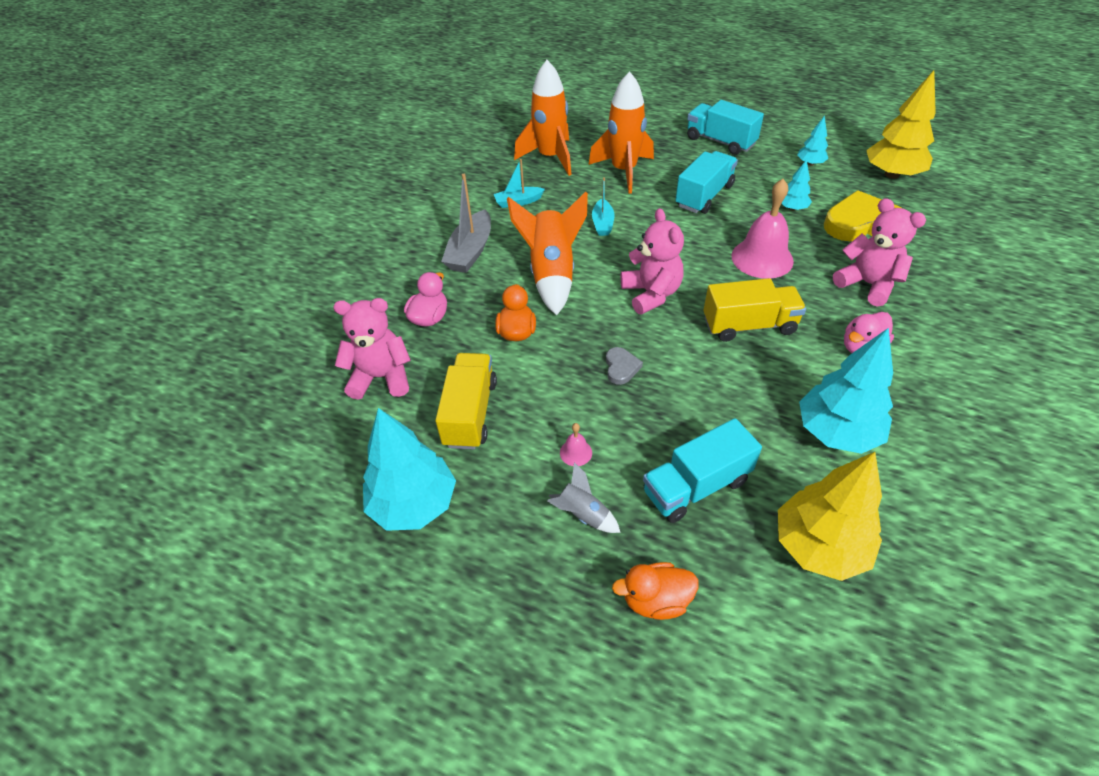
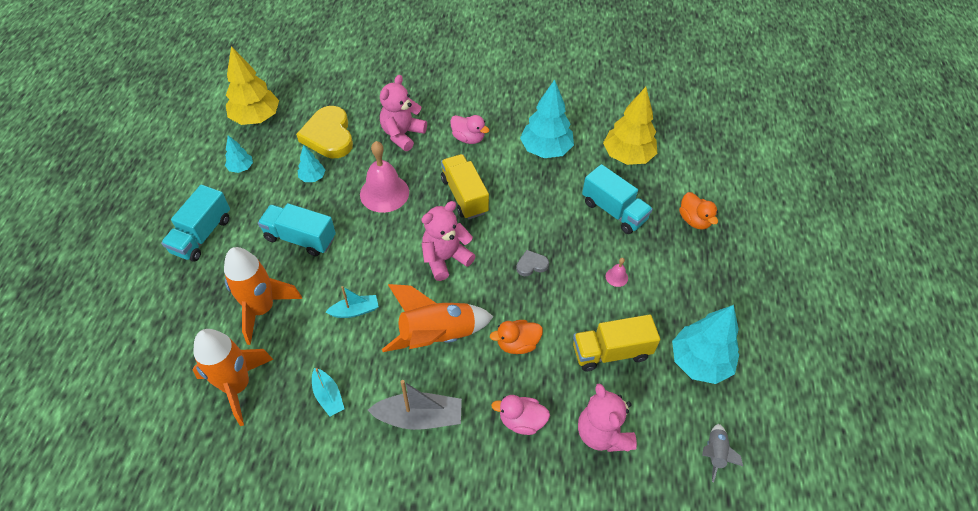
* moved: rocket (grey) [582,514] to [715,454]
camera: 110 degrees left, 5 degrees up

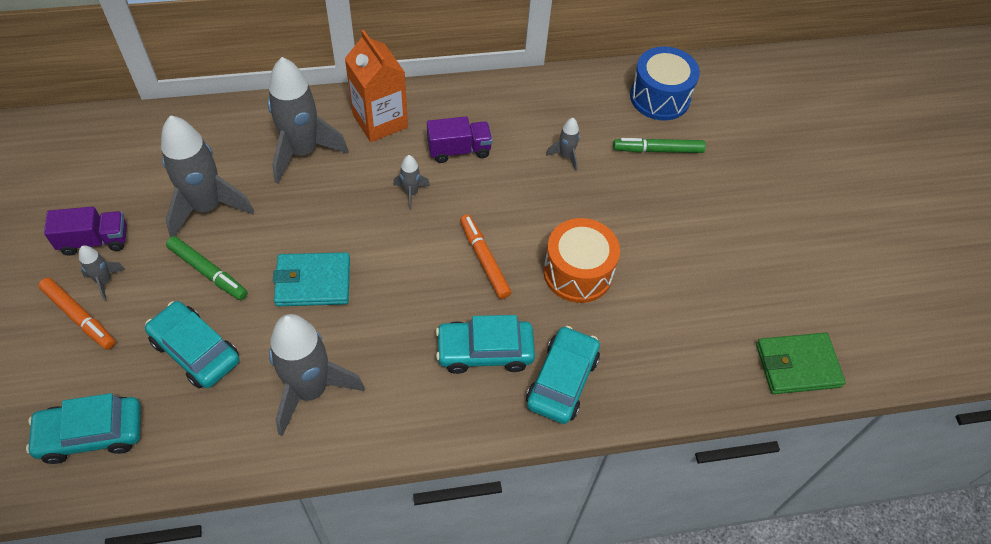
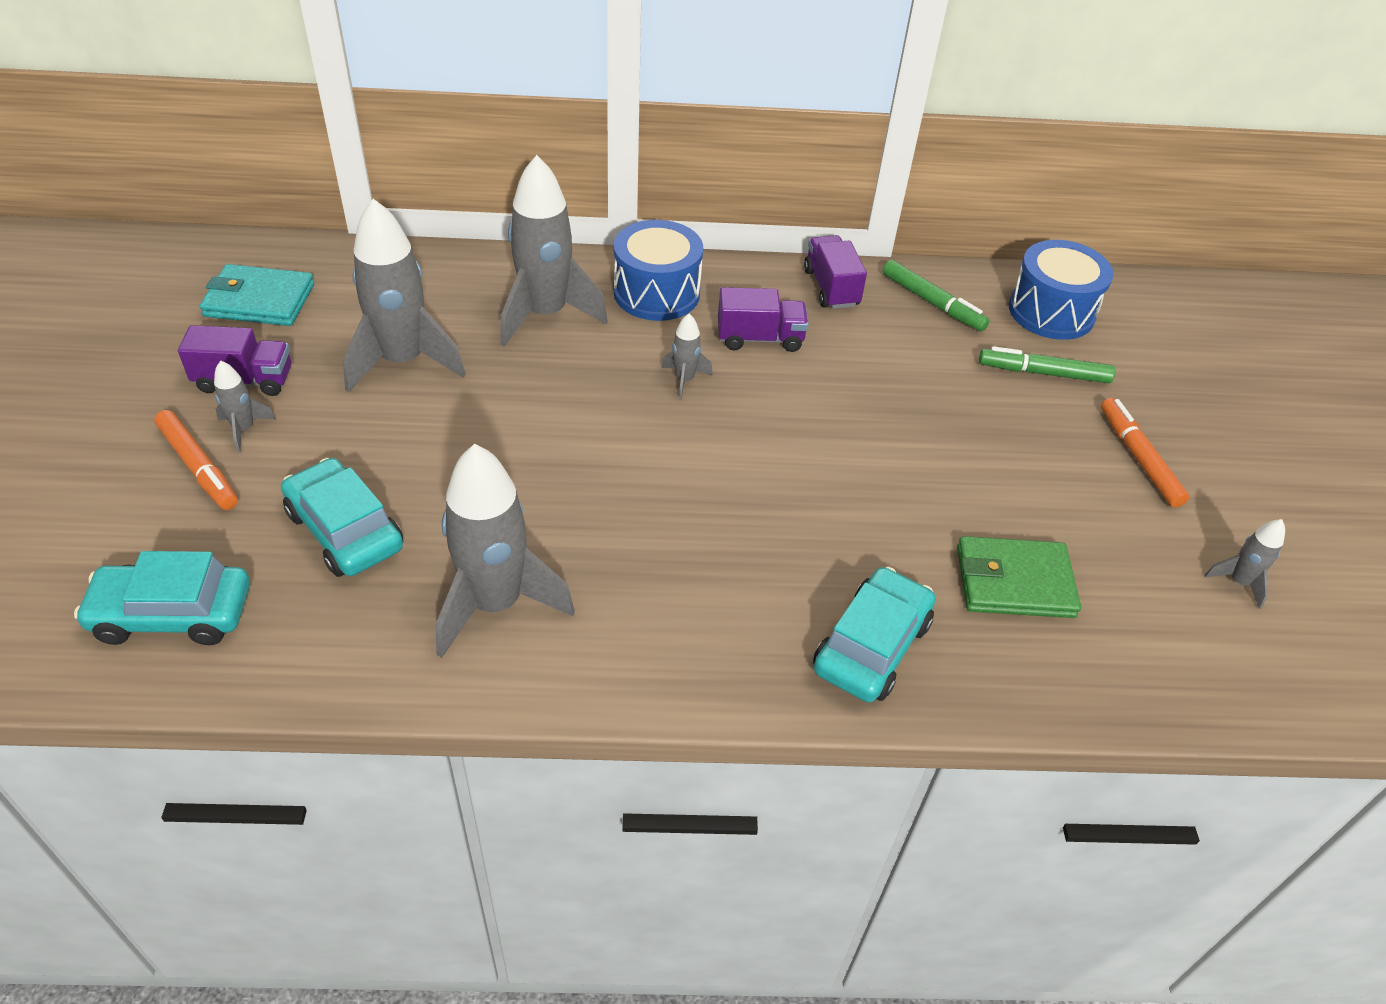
* moved: marker (green) [208,272] to [932,303]
* moved: wallet (turquoise) [313,282] to [259,300]
* replaced: carton (orange) [380,121] to drum (blue) [656,293]
* removed: car (turquoise) [485,351]
* moved: marker (orange) [484,260] to [1139,458]
* removed: drum (orange) [578,272]
* moved: rocket (grey) [565,156] to [1238,582]
* moved: wallet (green) [797,365] to [1014,582]
* added: truck (purple) [831,288]
camera: 10 degrees right, 10 degrees down

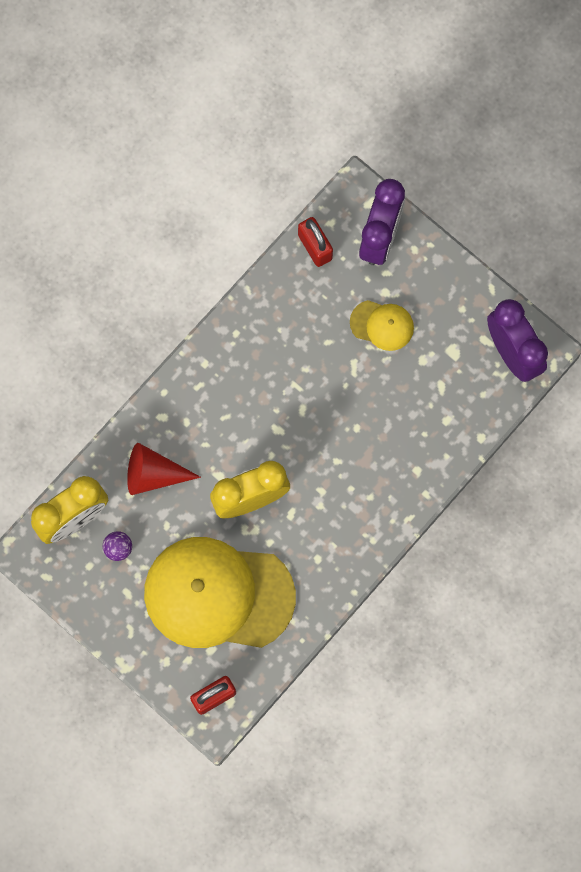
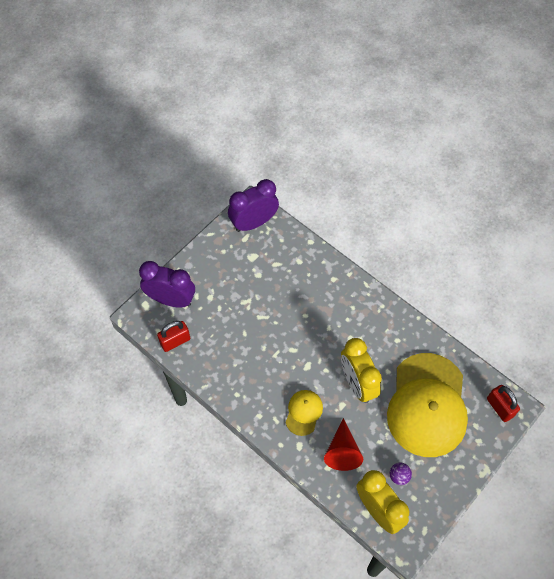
* moved: cap (yellow) [382,325] to [303,412]
camera: 90 degrees left, 15 degrees down

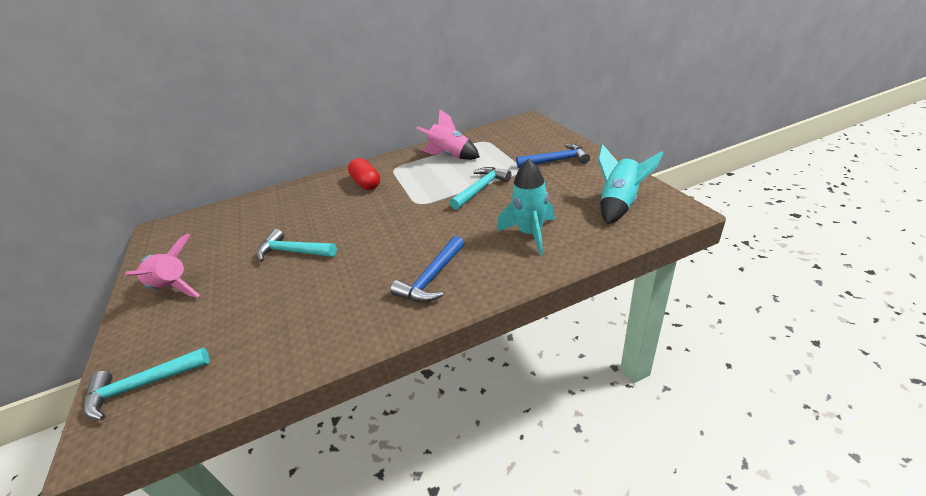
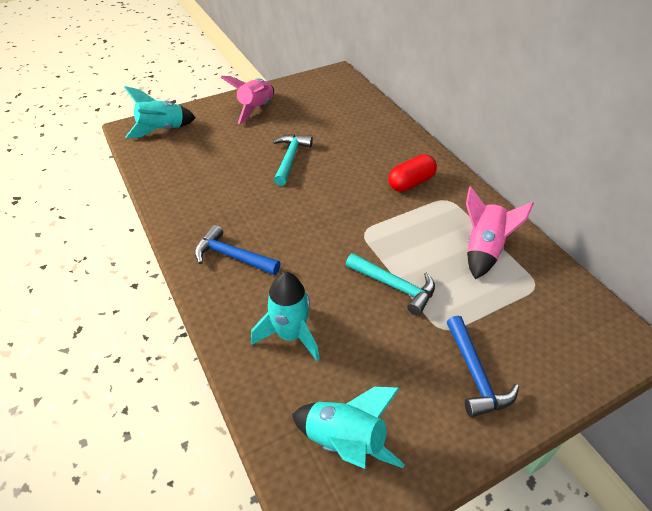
* replaced: hammer (turquoise) [142,386] to rocket (turquoise) [162,130]
camera: 80 degrees right, 10 degrees up

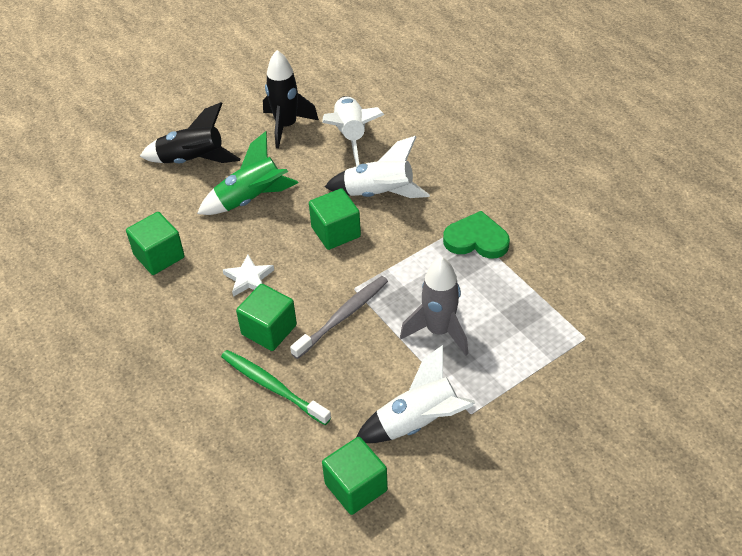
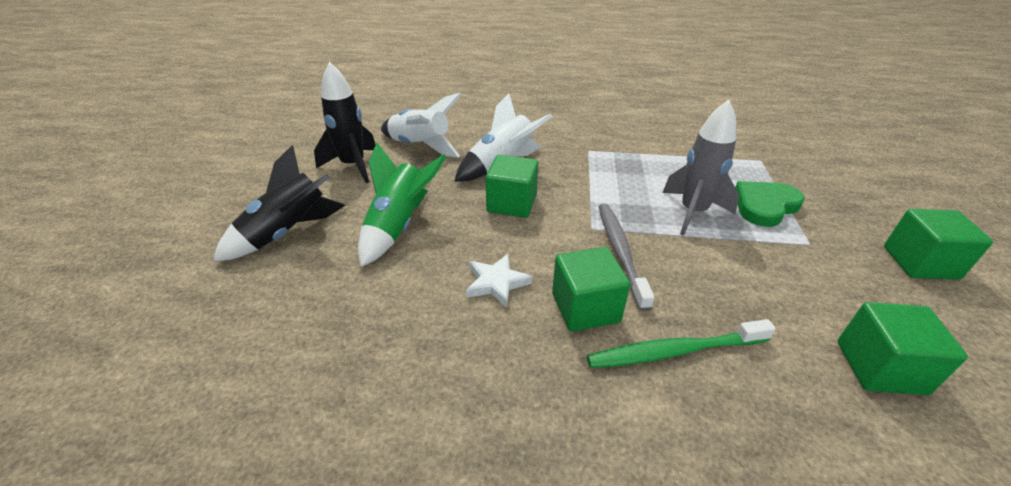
* moved: cube (green) [159,256] to [920,263]
* removed: rocket (white) [418,422]
* moved: heart (green) [476,239] to [764,206]
camera: 50 degrees left, 10 degrees down

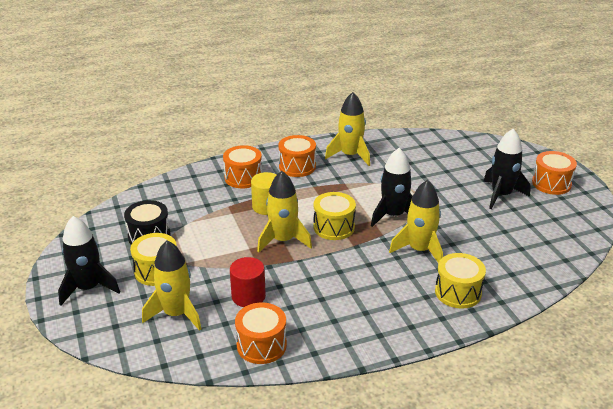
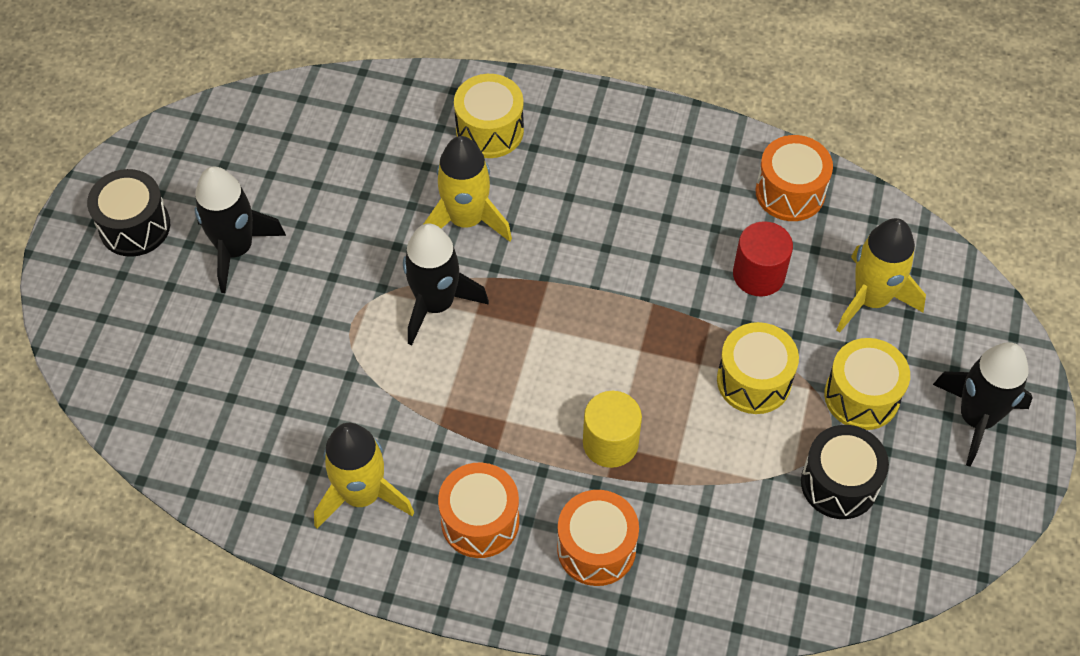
* removed: rocket (yellow) [283,240]
* moved: drum (yellow) [334,227] to [754,380]
* recoloured: drum (orange) [551,183] to drum (black) [135,226]
camera: 145 degrees left, 25 degrees up

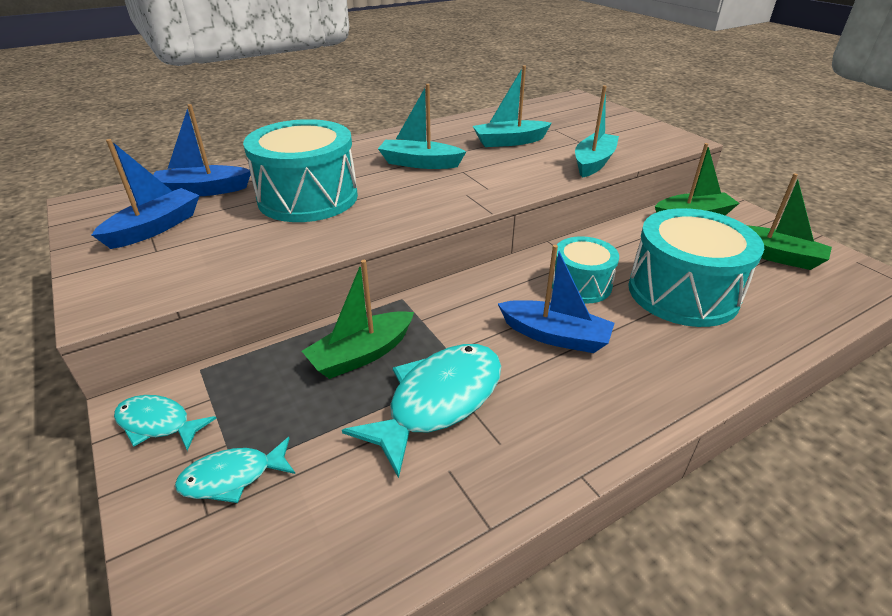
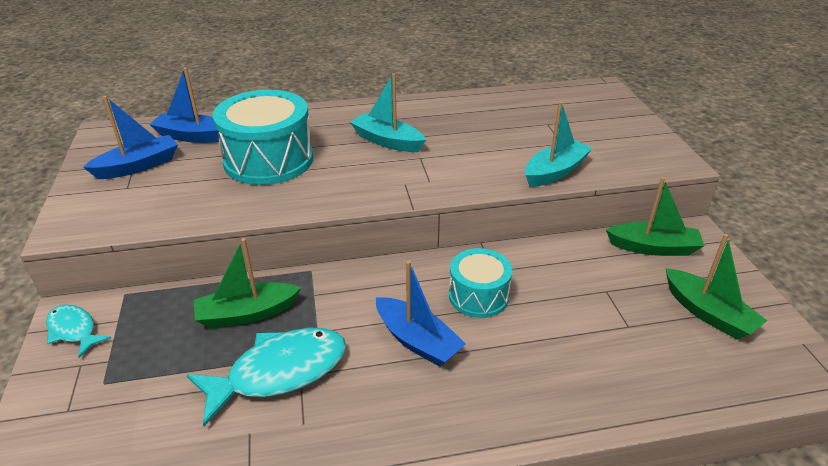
* removed: fish (turquoise) [232,477]
* removed: boat (turquoise) [509,142]
* removed: drum (turquoise) [682,293]
camera: 20 degrees right, 0 degrees up

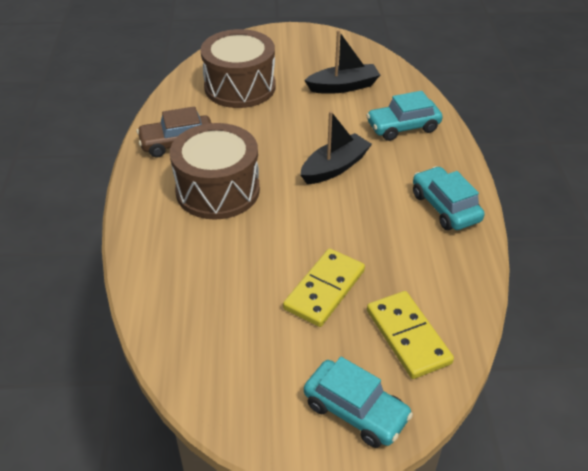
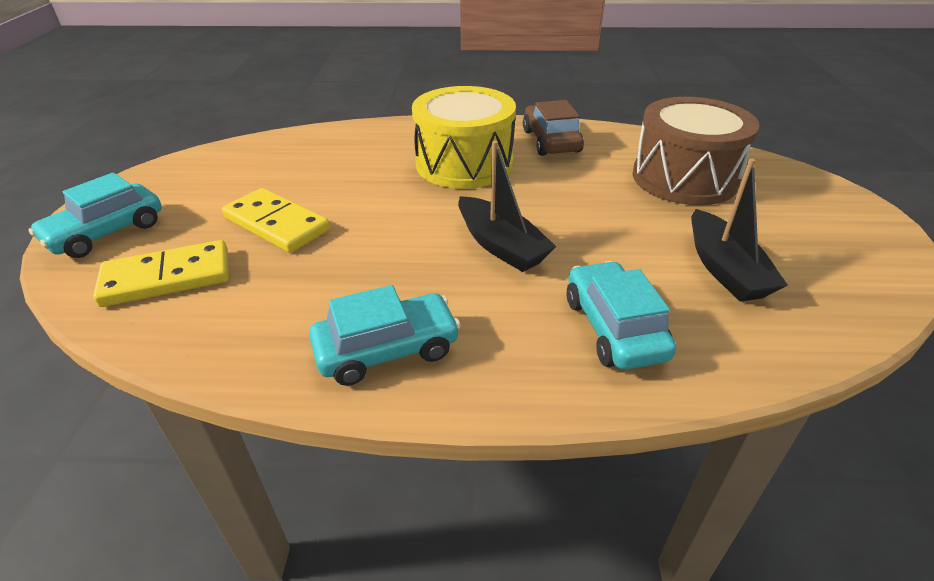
* recoloured: drum (brown) [217,190] to drum (yellow) [464,164]
camera: 95 degrees right, 5 degrees down

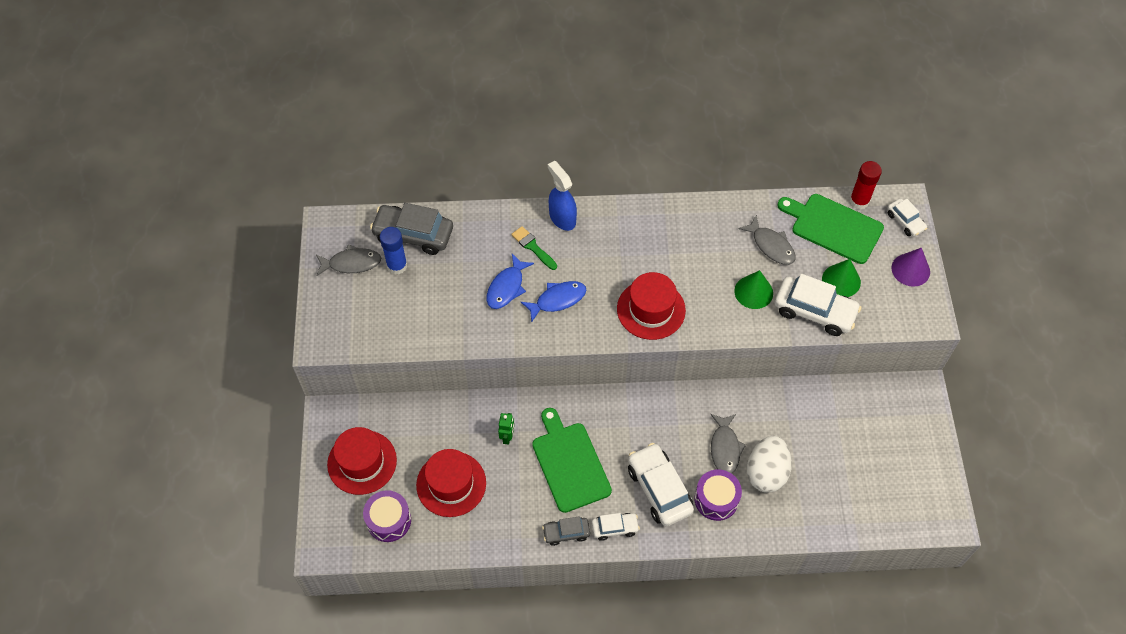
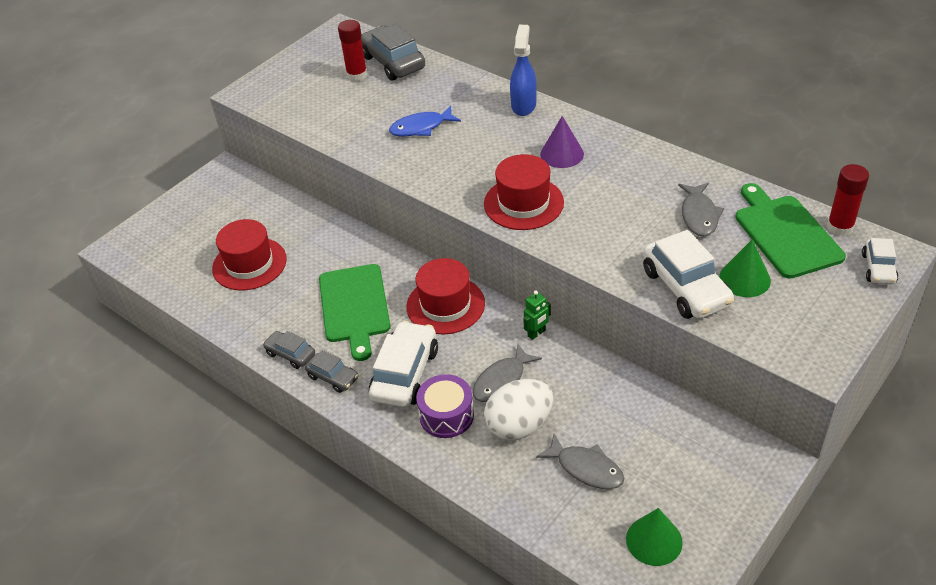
* moved: fish (grey) [351,263] to [586,468]
* moved: hat (red) [362,462] to [445,305]
* removed: drum (purple) [389,520]
* recoloured: glue stick (blue) [397,265] to glue stick (red) [357,75]
* moved: robot (green) [507,437] to [536,333]
* removed: brush (green) [533,247]
* removed: fish (blue) [557,300]
* turned: cutting board (green) [570,463] = [354,307] 150 degrees clockwise
* recoloured: car (white) [615,528] to car (grey) [333,377]
* moved: cone (green) [753,292] to [654,540]
* moved: cone (purple) [910,269] to [562,154]
camera: 45 degrees right, 15 degrees down

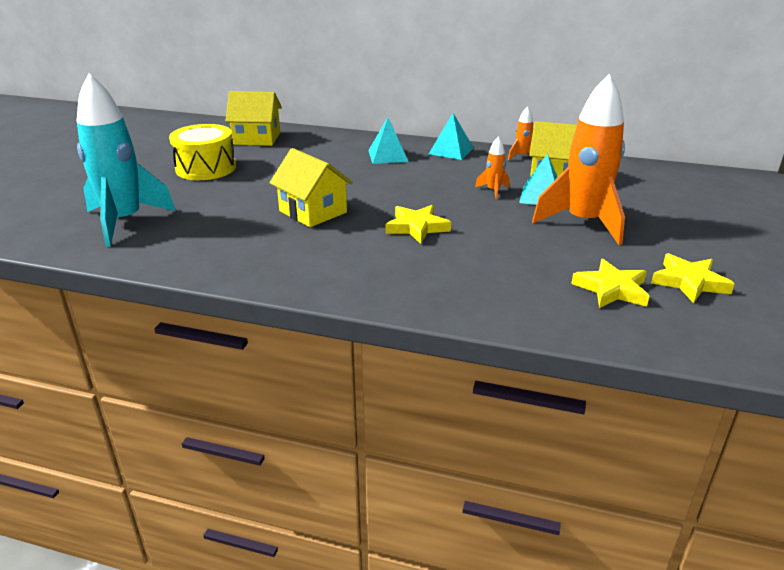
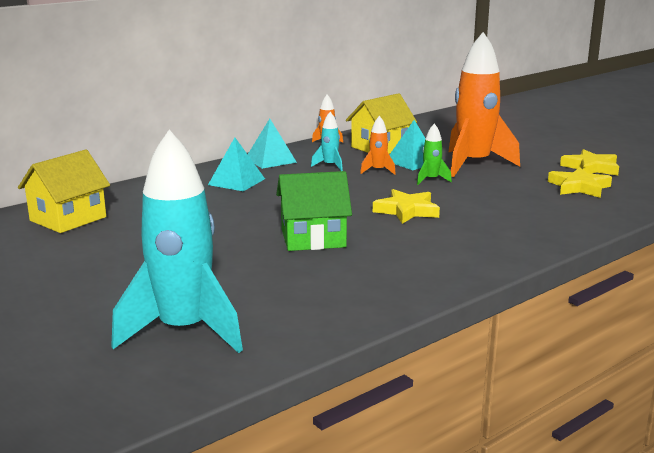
* removed: drum (yellow) [206,168]
* recoloured: house (yellow) [313,212] to house (green) [313,238]
* added: rocket (turquoise) [330,166]
* added: rocket (green) [431,180]
camera: 55 degrees left, 10 degrees down

